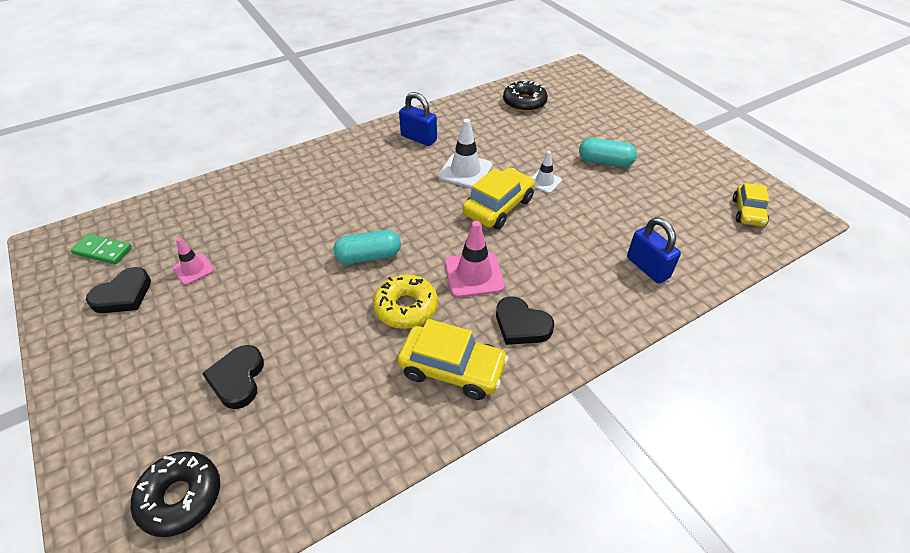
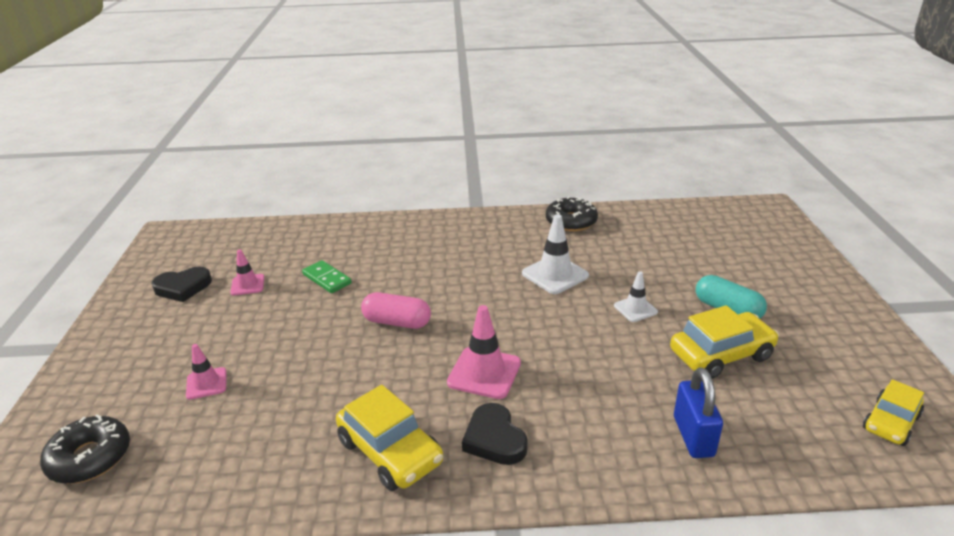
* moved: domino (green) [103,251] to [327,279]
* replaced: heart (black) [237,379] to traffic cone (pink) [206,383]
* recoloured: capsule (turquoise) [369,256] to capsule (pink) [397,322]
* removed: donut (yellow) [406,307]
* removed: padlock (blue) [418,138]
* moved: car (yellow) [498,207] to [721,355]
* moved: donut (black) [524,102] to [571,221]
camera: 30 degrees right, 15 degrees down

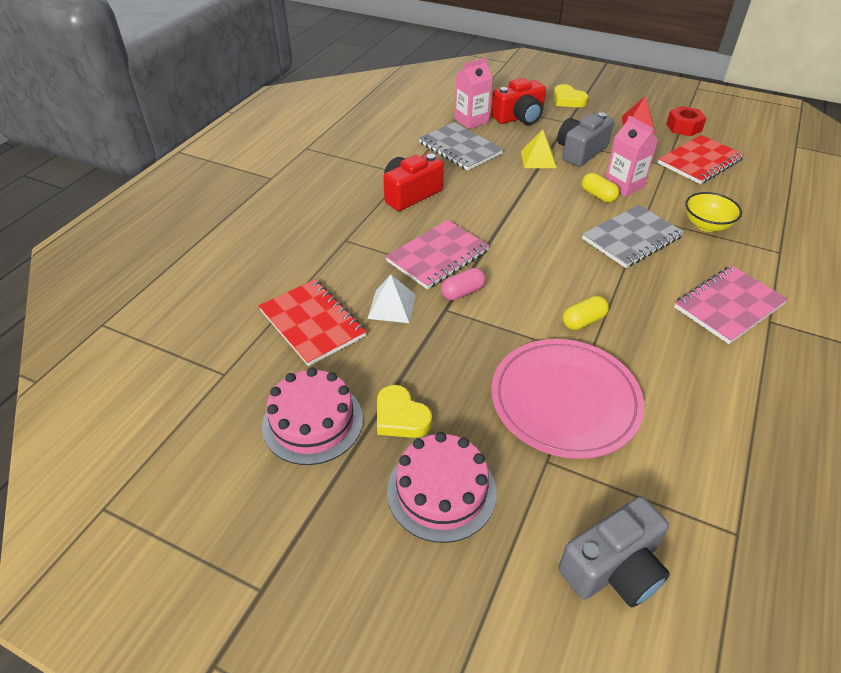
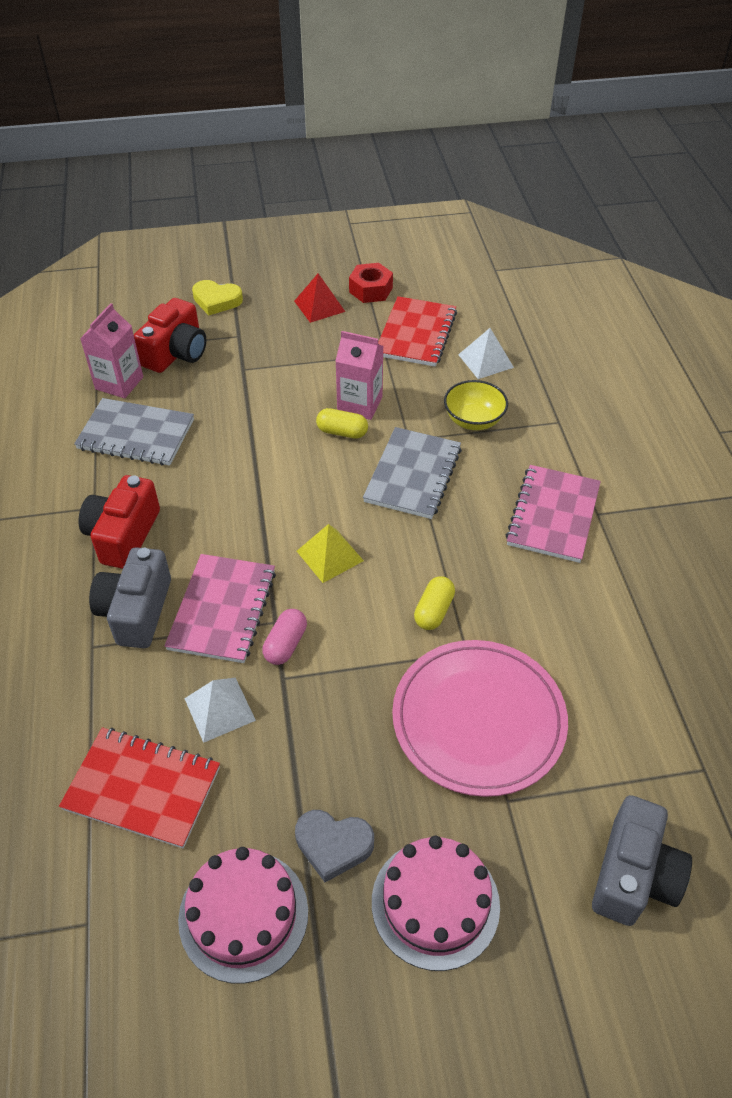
* recoloured: heart (yellow) [400,417] to heart (grey) [333,845]
* moved: pyramid (yellow) [538,159] to [330,555]
* moved: camera (grey) [580,152] to [136,611]
* added: pyramid (white) [485,361]
camera: 35 degrees left, 5 degrees up

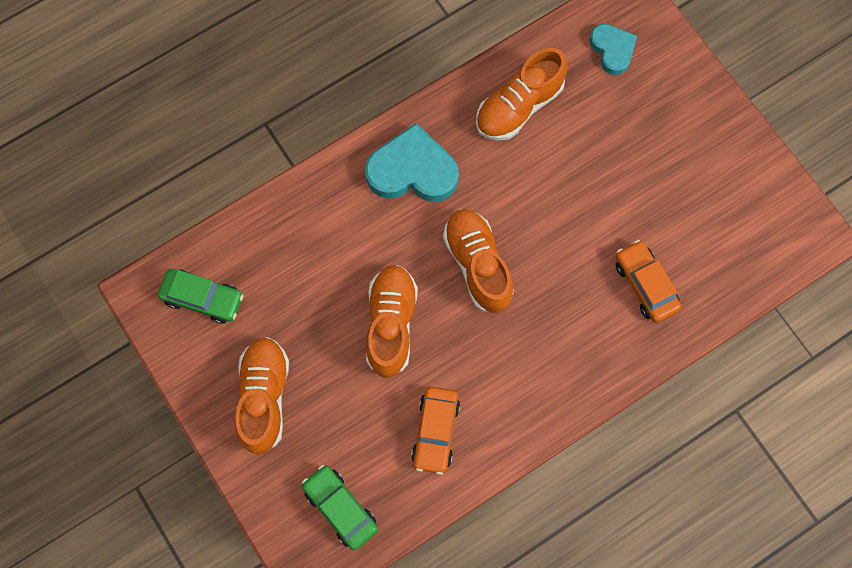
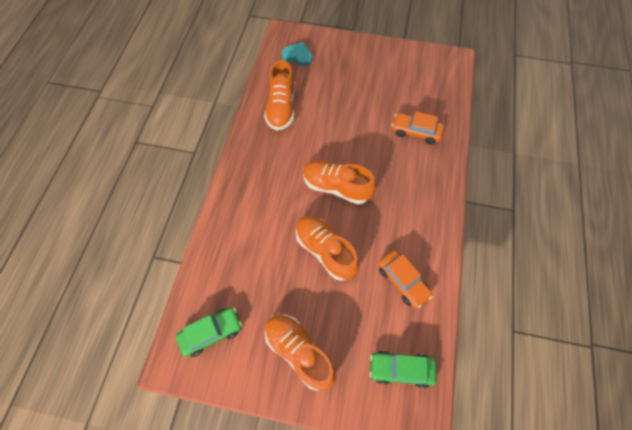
* removed: heart (turquoise) [412,170]
camera: 45 degrees left, 10 degrees down

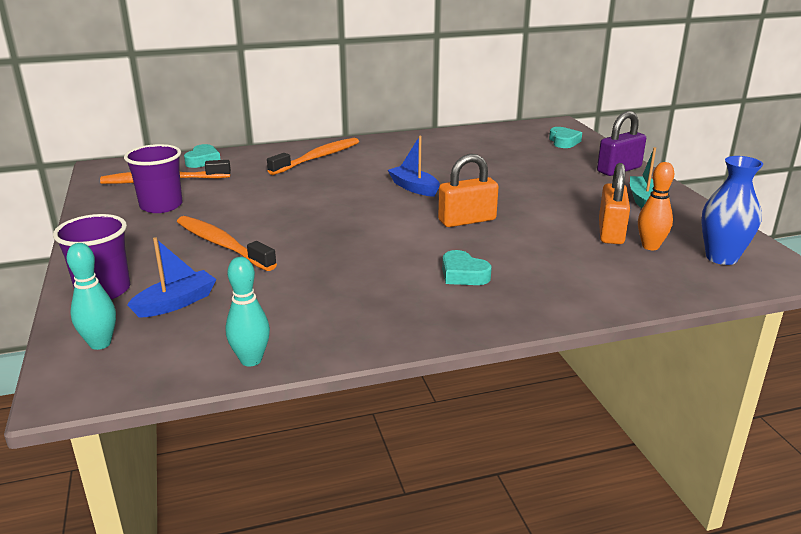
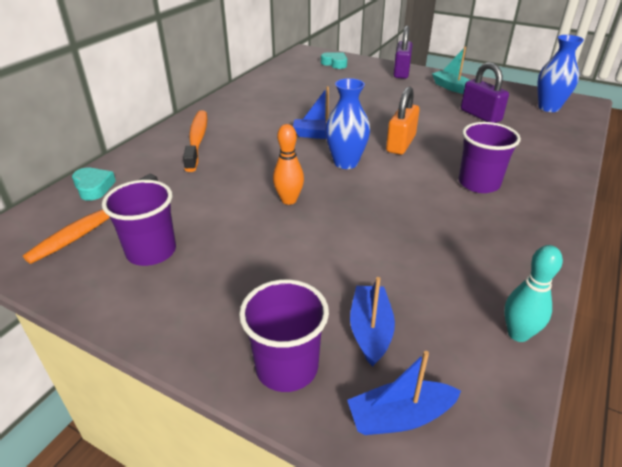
* replaced: bowling pin (turquoise) [100,343] to boat (blue) [400,417]
* removed: toothbrush (orange) [222,244]
* replaced: heart (turquoise) [463,274] to cup (purple) [479,183]
* recoloured: padlock (orange) [610,232] to padlock (purple) [480,115]
* moved: bowling pin (orange) [650,246] to [289,200]
* added: vase (blue) [345,163]
camera: 45 degrees left, 10 degrees up

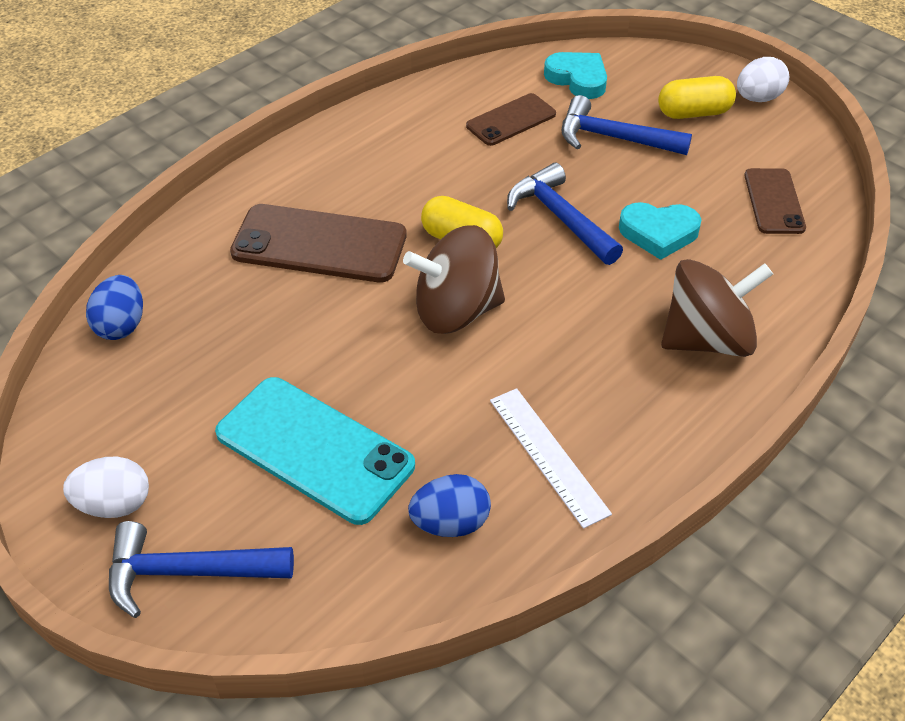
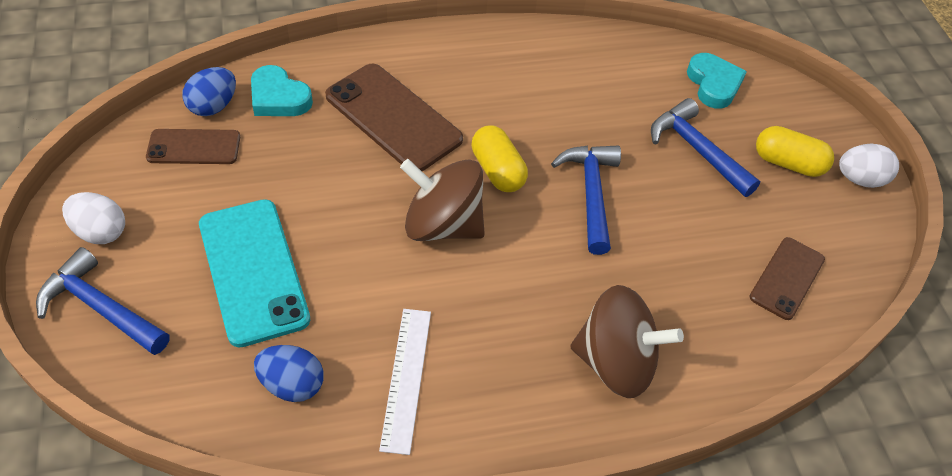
* moved: phone (brown) [511,120] to [194,147]
* moved: heart (turquoise) [658,233] to [278,97]
camera: 30 degrees right, 5 degrees up

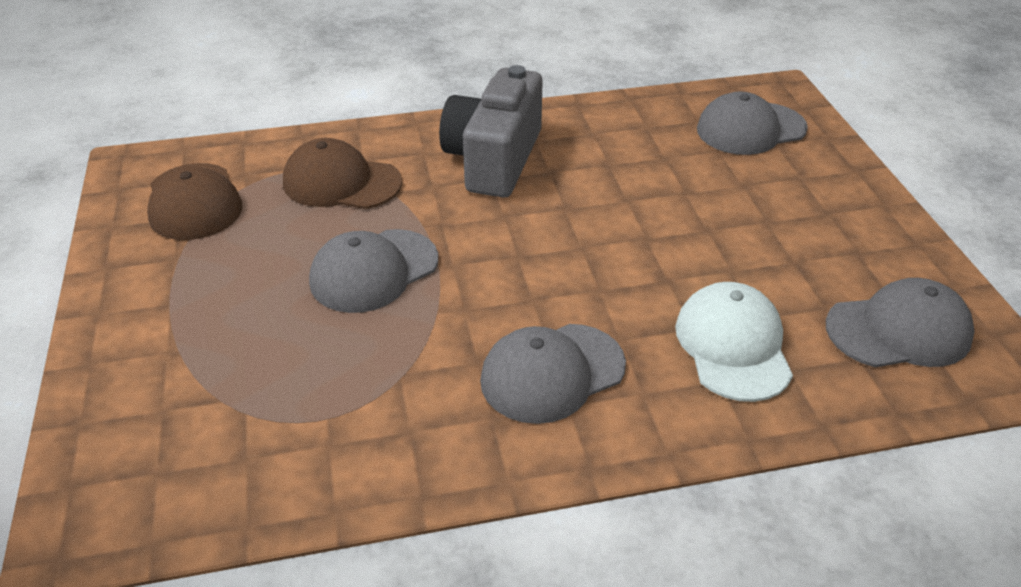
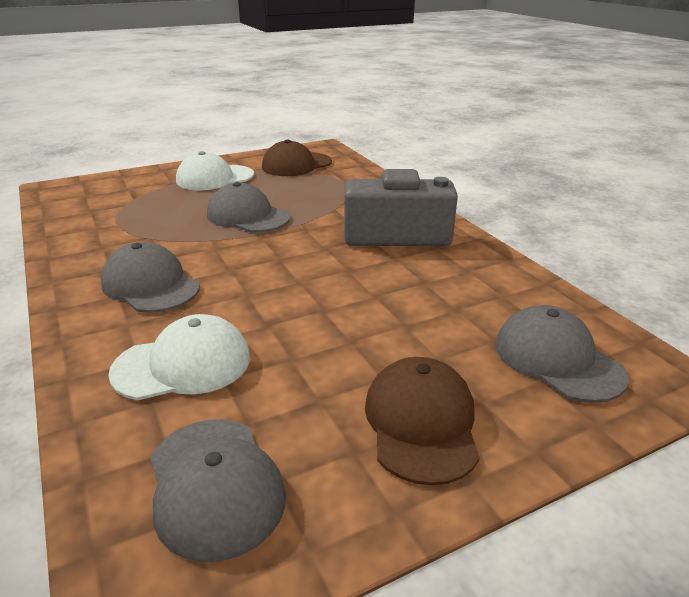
* moved: cap (brown) [341,182] to [421,423]
* added: cap (white) [214,178]
camera: 75 degrees right, 10 degrees down

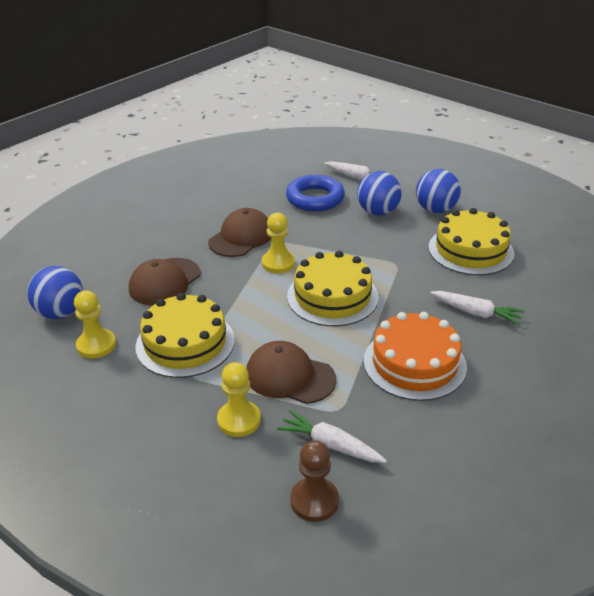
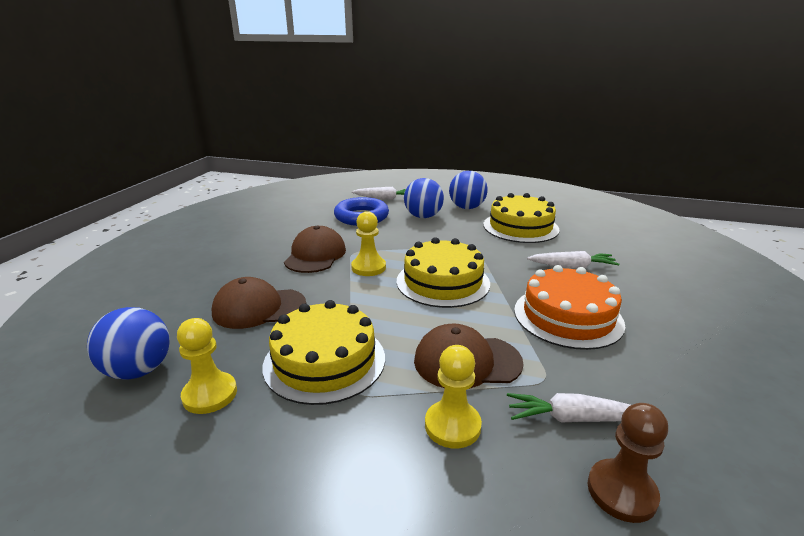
* turned: cap (brown) [164,282] = [259,308] 75 degrees clockwise
camera: 25 degrees left, 10 degrees down

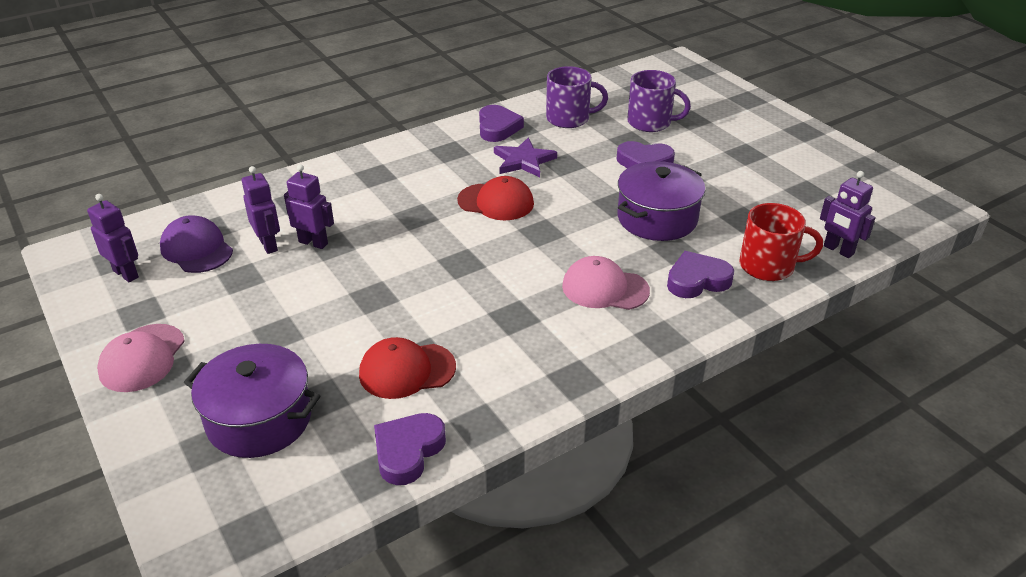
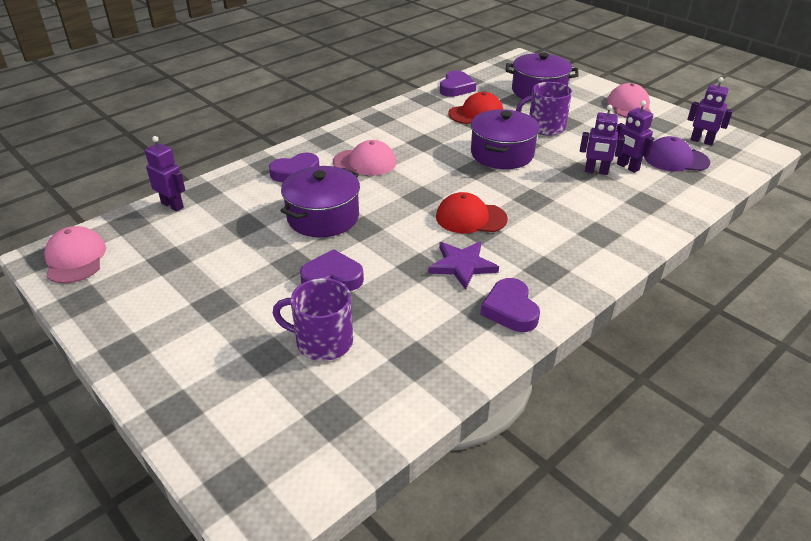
* turned: cap (purple) [196,249] = [676,159] 150 degrees clockwise
* moved: mug (purple) [569,118] to [545,127]
* removed: mug (red) [768,266]
* added: cap (pink) [75,259]
* added: pot (purple) [502,154]
camera: 170 degrees right, 0 degrees up

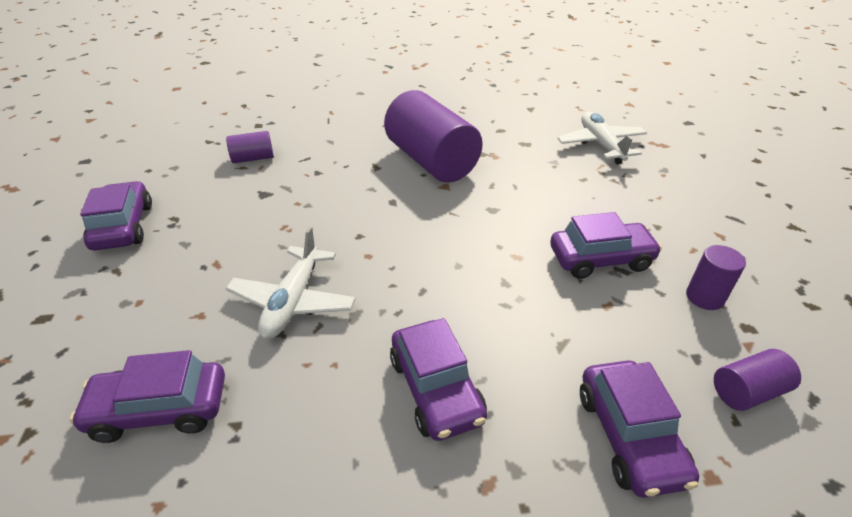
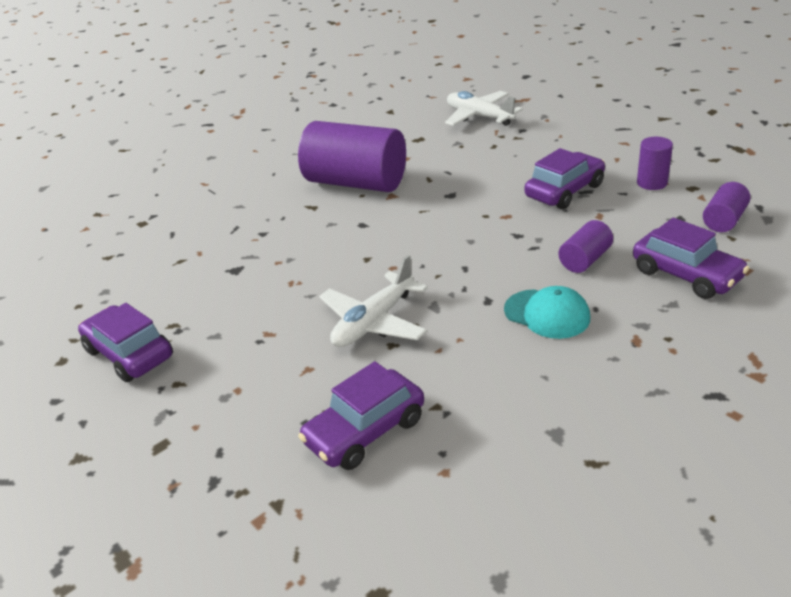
* moved: cylinder (purple) [253,158] to [585,260]
* turned: plane (white) [293,301] = [374,322] 60 degrees clockwise
* replaced: car (purple) [436,389] to cap (turquoise) [547,314]
camera: 30 degrees left, 5 degrees down

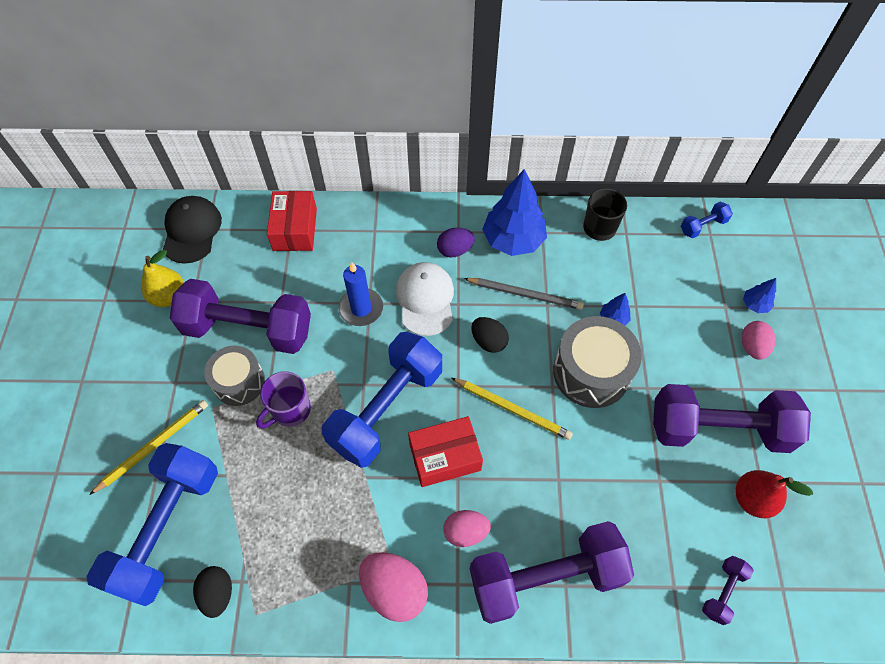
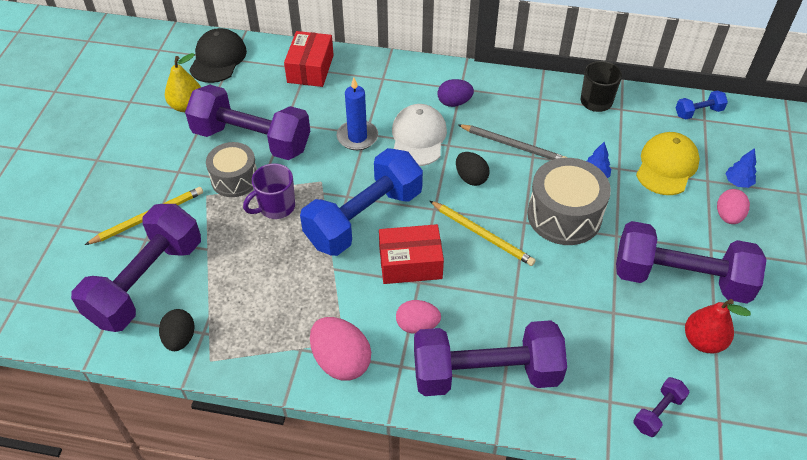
* recoloured: dumbbell (blue) [167,529] to dumbbell (purple) [146,282]
* removed: tree (blue) [513,240]
* added: cap (yellow) [666,166]
camera: 10 degrees right, 10 degrees down

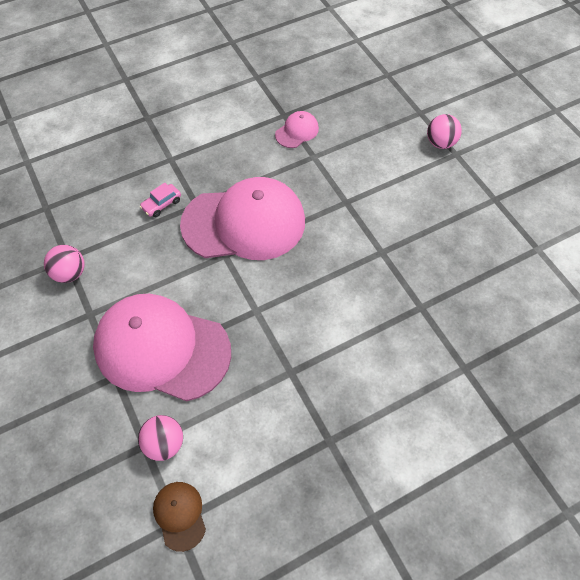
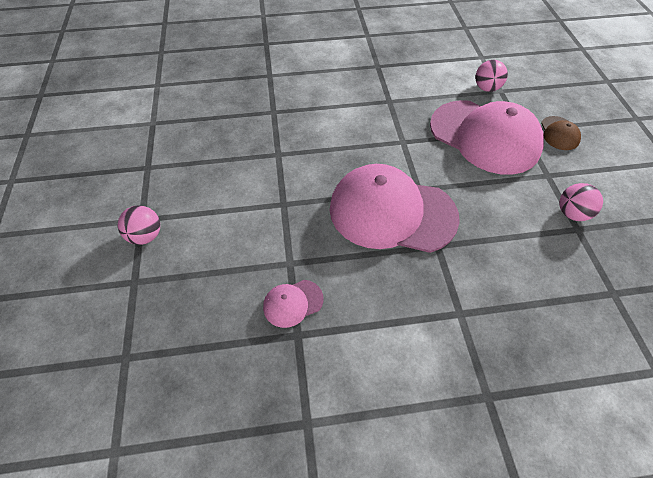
* removed: car (pink) [162,204]
* moved: cap (brown) [180,515] to [559,133]
camera: 160 degrees left, 5 degrees down

